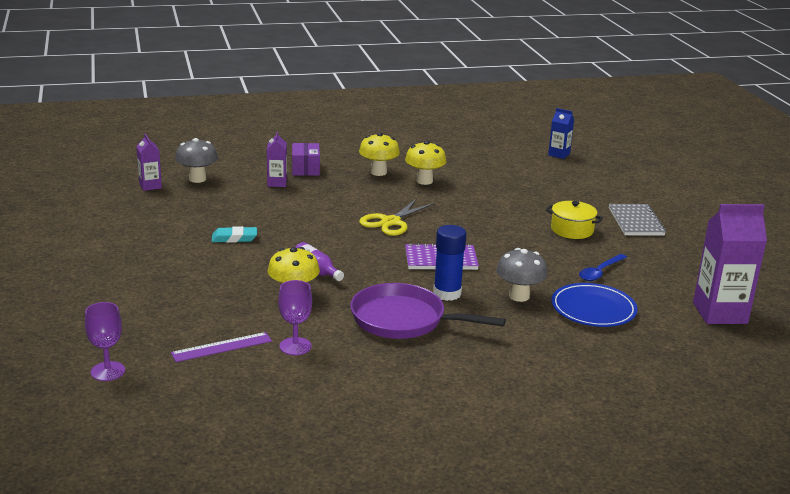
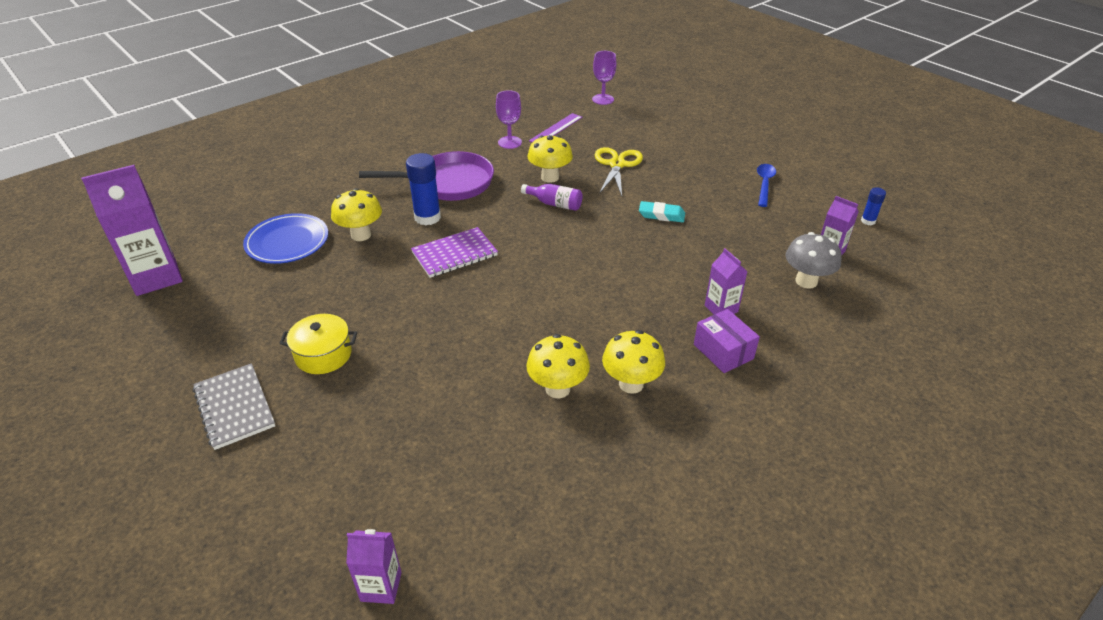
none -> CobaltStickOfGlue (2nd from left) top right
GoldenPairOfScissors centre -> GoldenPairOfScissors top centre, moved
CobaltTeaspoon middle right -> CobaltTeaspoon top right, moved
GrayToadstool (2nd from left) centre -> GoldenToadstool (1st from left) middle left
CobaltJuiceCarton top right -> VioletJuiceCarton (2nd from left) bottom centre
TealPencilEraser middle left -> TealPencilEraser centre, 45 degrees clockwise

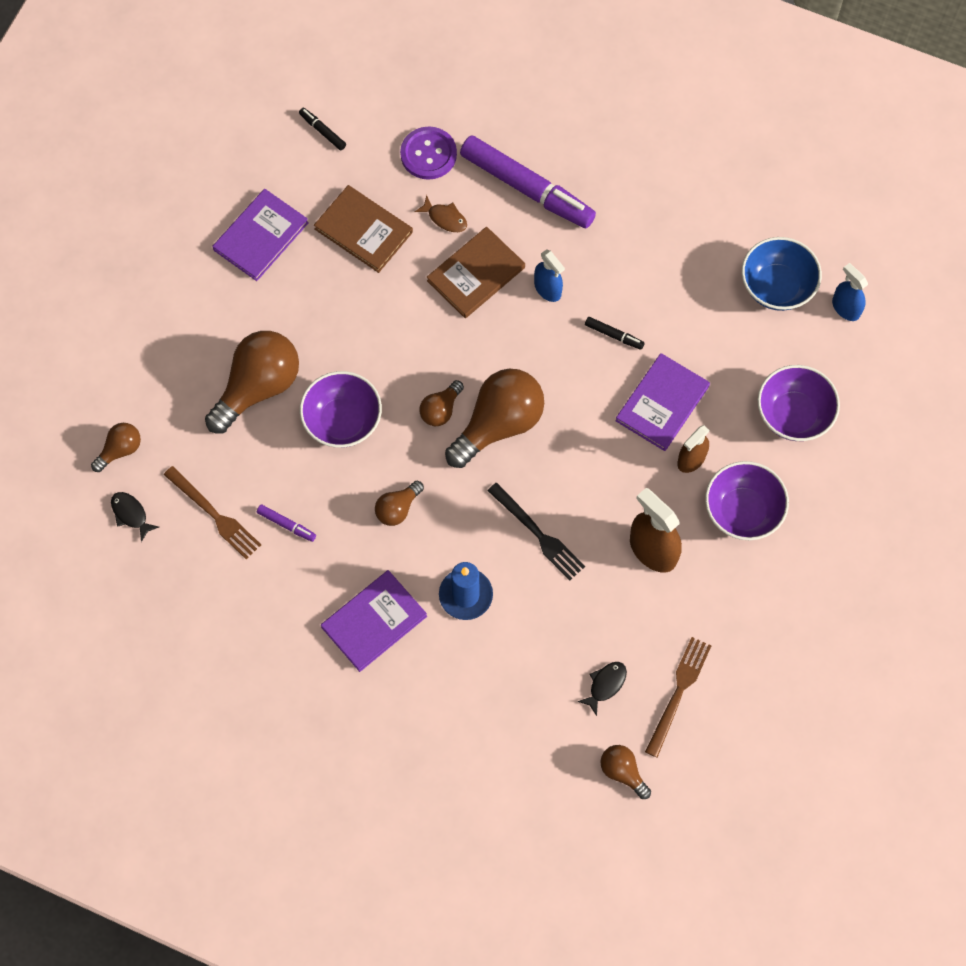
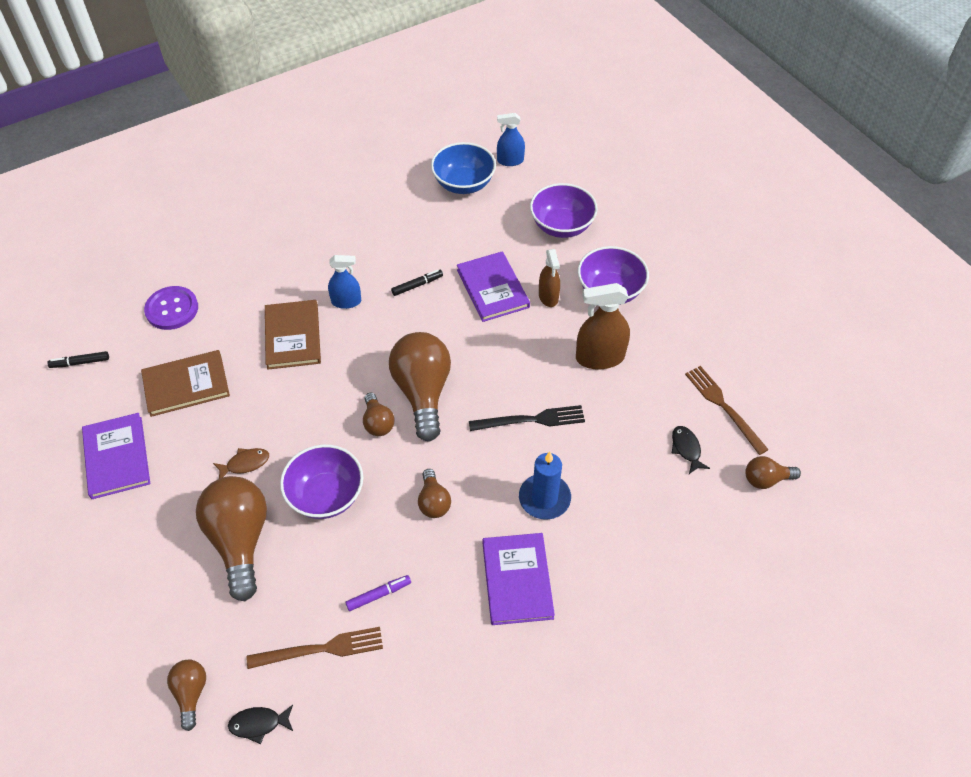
VioletFeltPen (2nd from left) top centre -> none
DarkBrownFish top centre -> DarkBrownFish middle left, moved

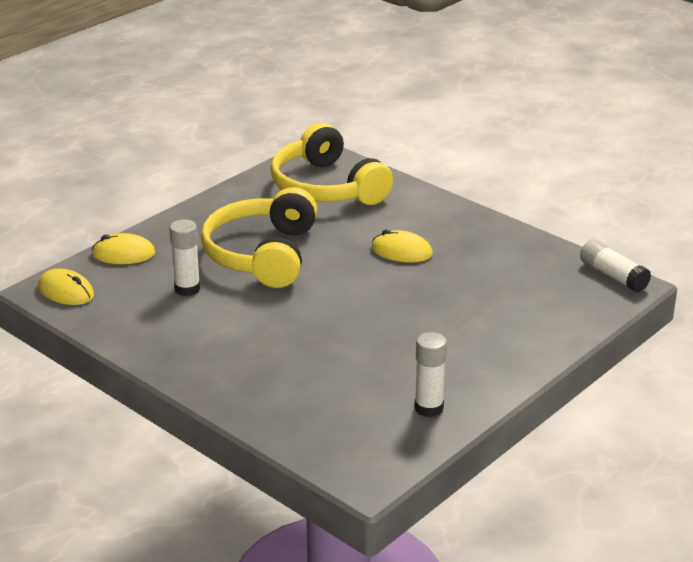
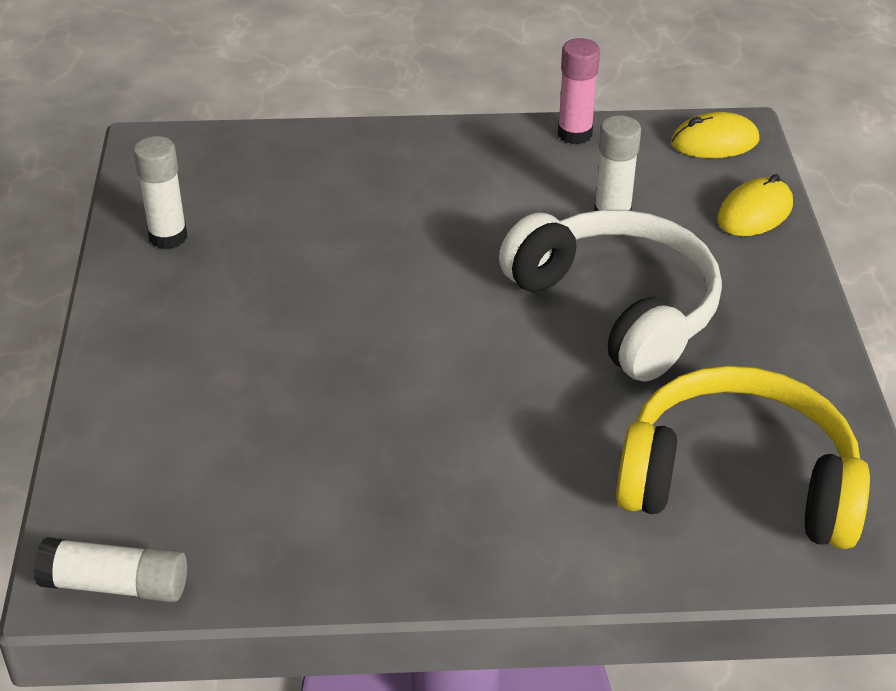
GoldenPcMouse (3rd from left) centre -> none
none -> RosyStickOfGlue top centre
GoldenHeadphones (1st from left) centre -> SnowWhiteHeadphones middle right

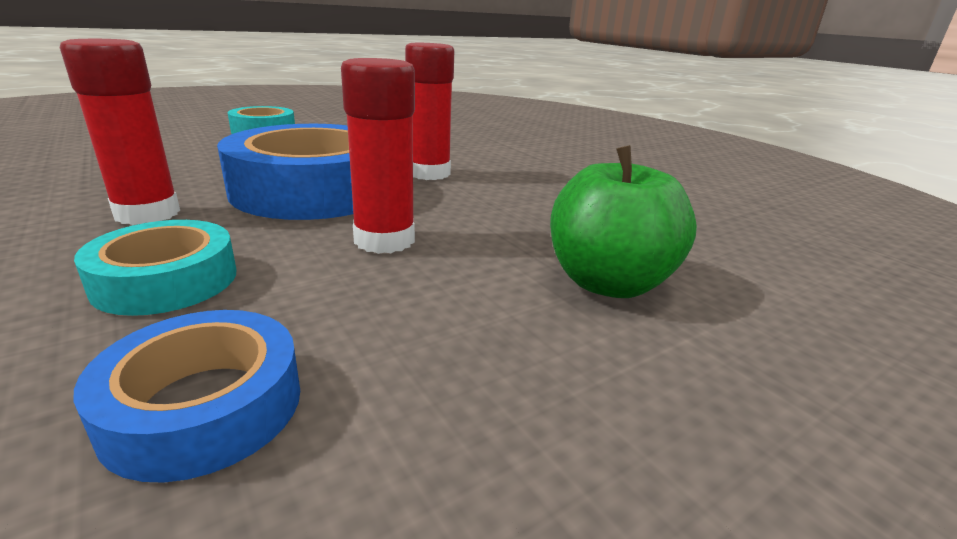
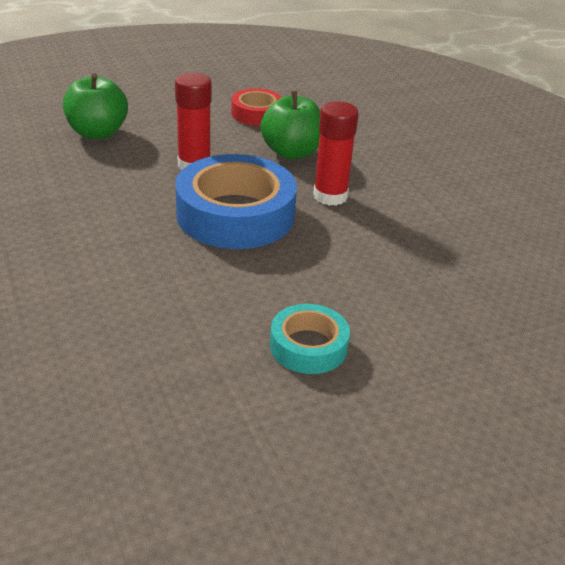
CrimsonStickOfGlue (3rd from left) top centre -> none
TealStickyTape (1st from left) middle left -> EmeraldApple (2nd from left) top centre
CobaltStickyTape (1st from left) bottom left -> CrimsonStickyTape top centre

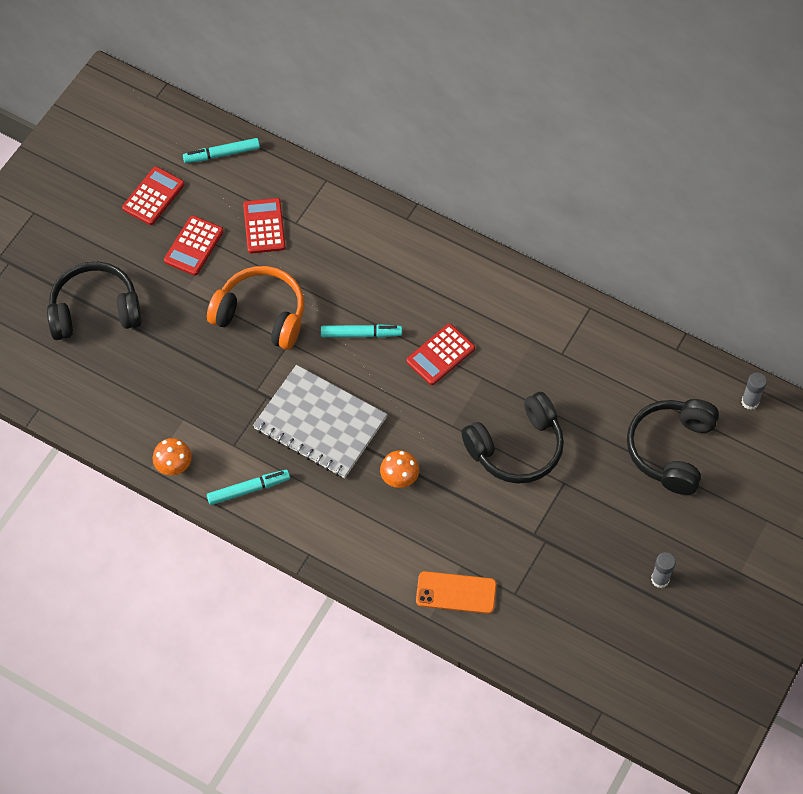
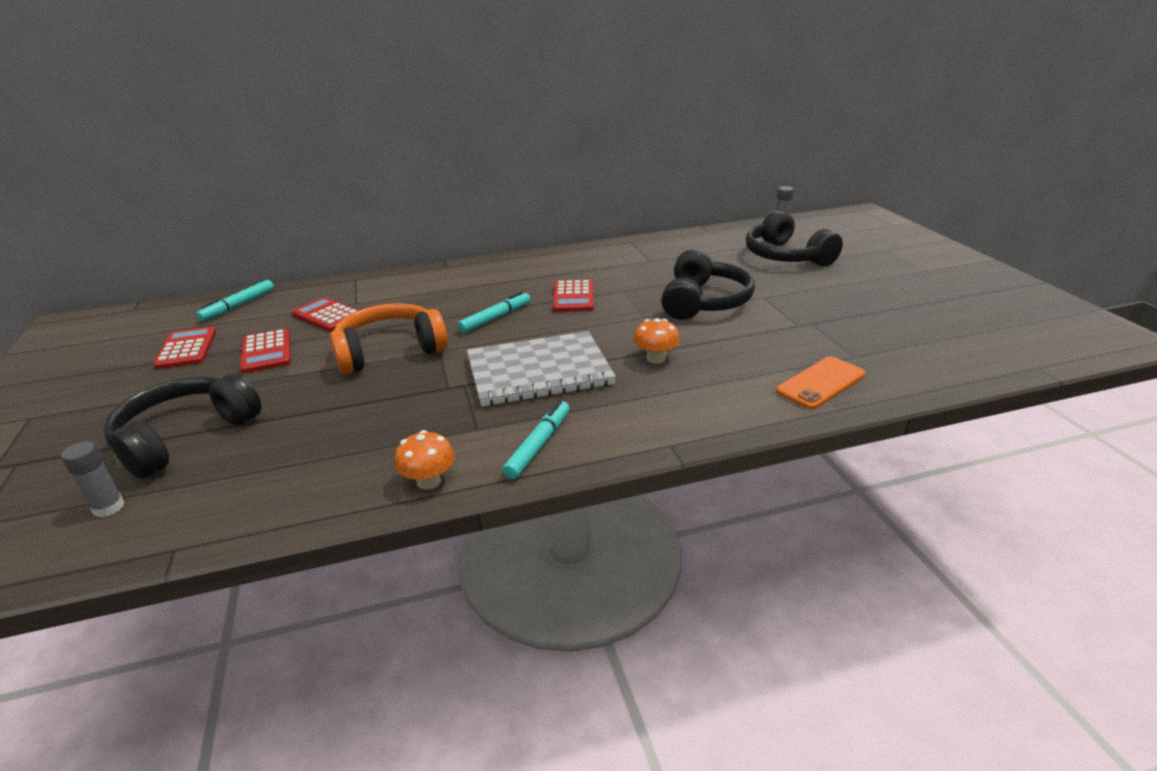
GrayStickOfGlue (1st from left) bottom right -> GrayStickOfGlue (1st from left) middle left, moved

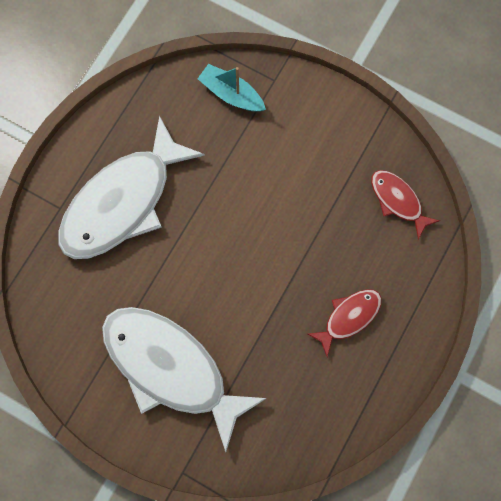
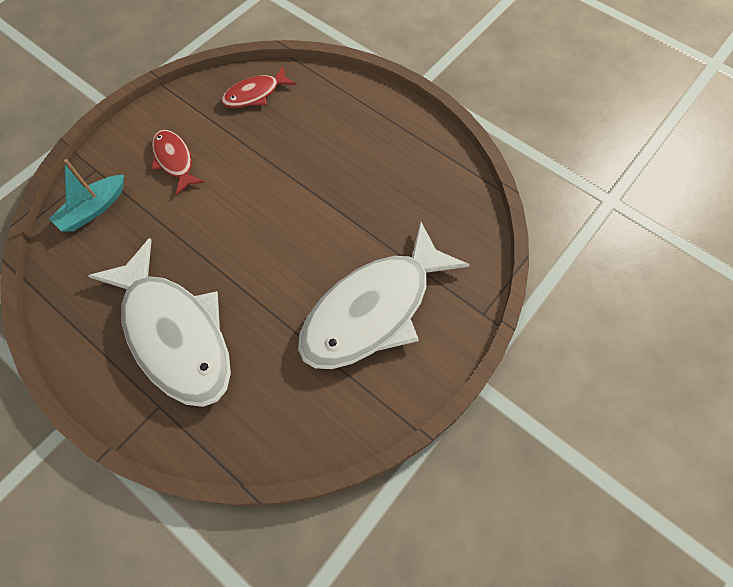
CrimsonFish (1st from left) middle right -> CrimsonFish (1st from left) top left, moved

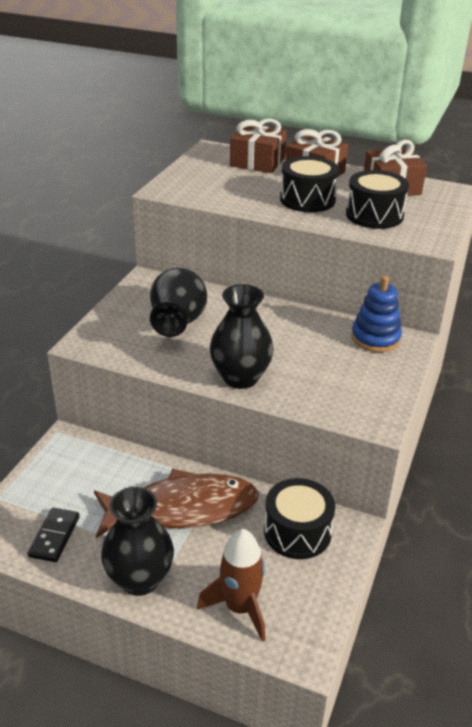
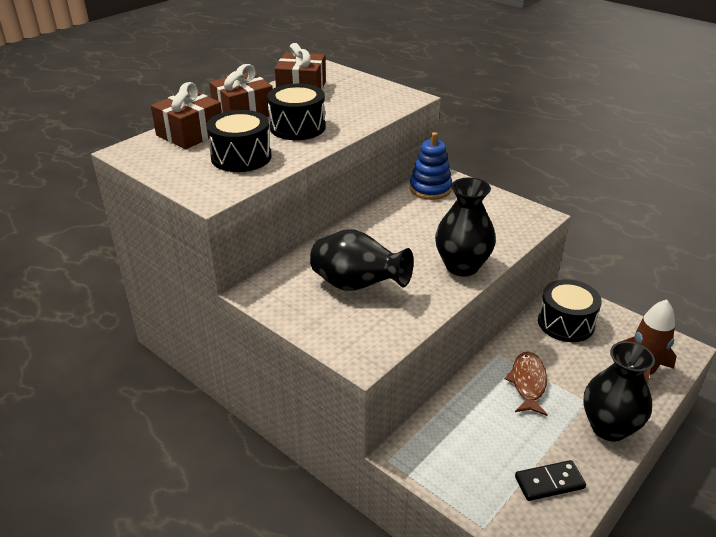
BlackToyDrum (3rd from left in the first image) top right -> BlackToyDrum (1st from left) top centre, moved
BlackDominoPiece bottom left -> BlackDominoPiece bottom right, 45 degrees counterclockwise
DarkBrownFish bottom centre -> DarkBrownFish bottom right, x0.55

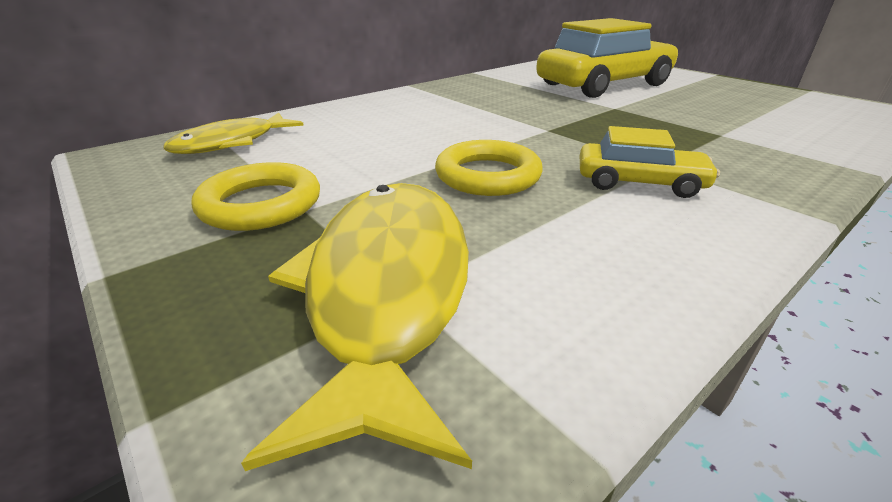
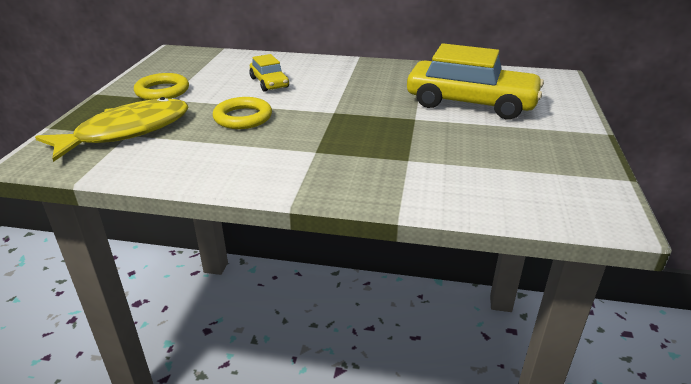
GoldenFish (1st from left) top left -> none
GoldenCar (2nd from left in the first image) top right -> GoldenCar (1st from left) top centre, moved

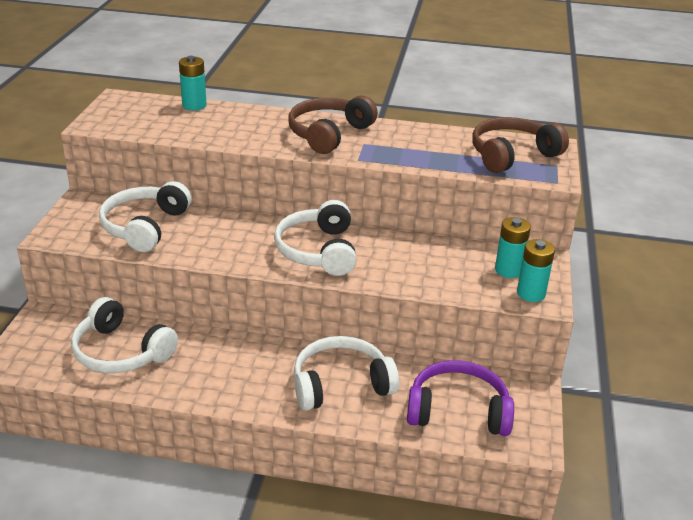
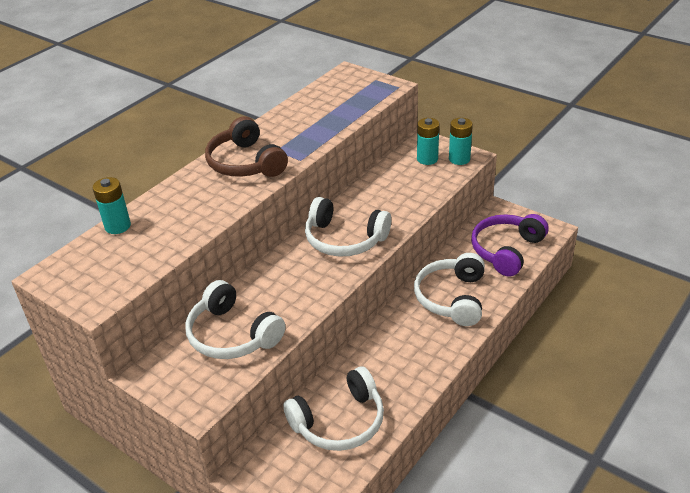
DarkBrownHeadphones (2nd from left) top right -> none

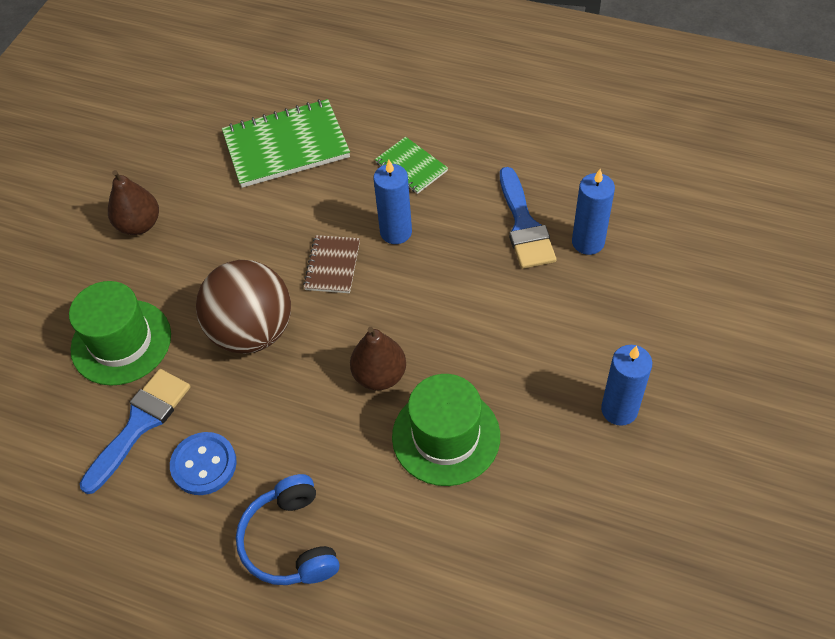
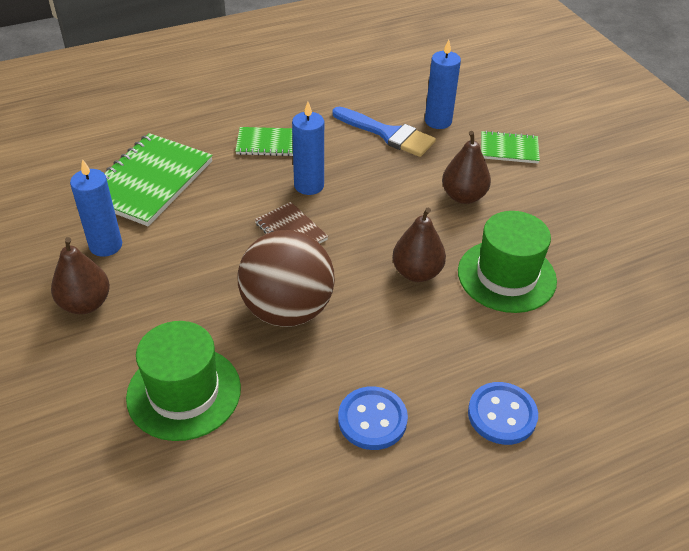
CobaltBrush (1st from left) bottom left -> none
none -> DarkBrownPearFruit (3rd from left) top right
none -> EmeraldExerciseBook (3rd from left) top right
CobaltPillarCandle (3rd from left in the first image) middle right -> CobaltPillarCandle (1st from left) middle left, moved
CobaltHeadphones bottom centre -> CobaltButton (2nd from left) bottom right

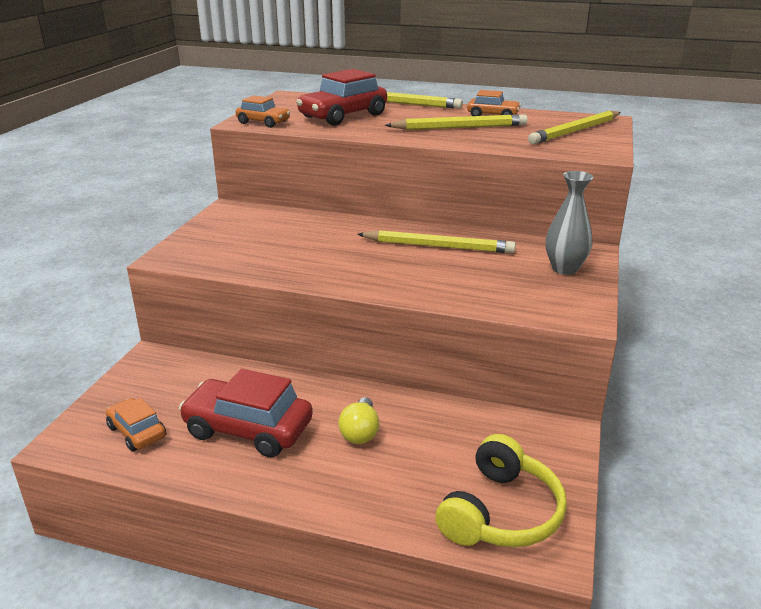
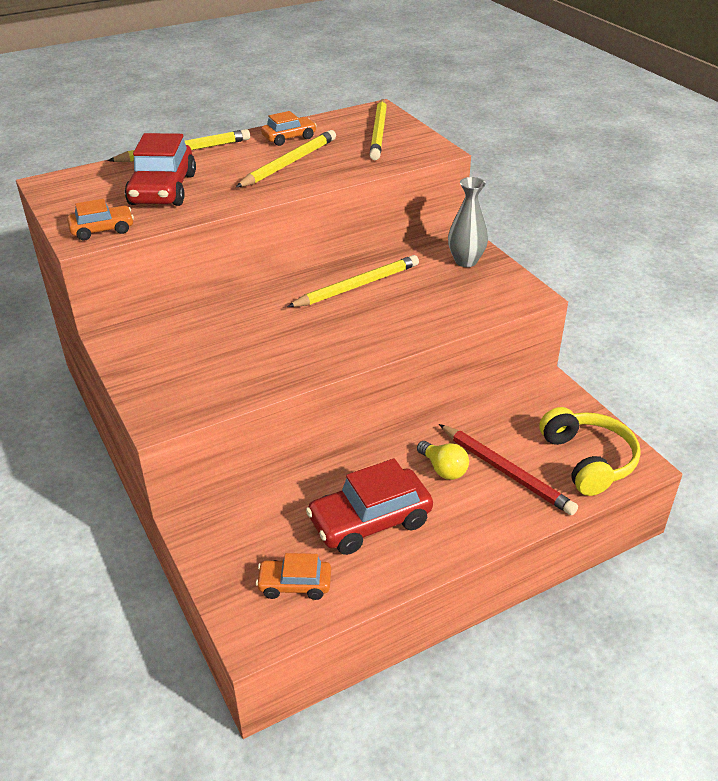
none -> CrimsonWoodenPencil middle right

